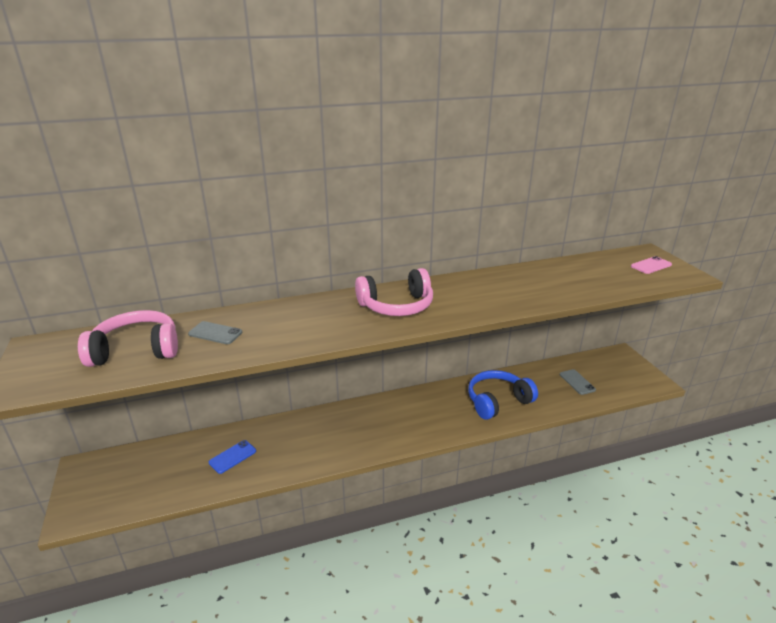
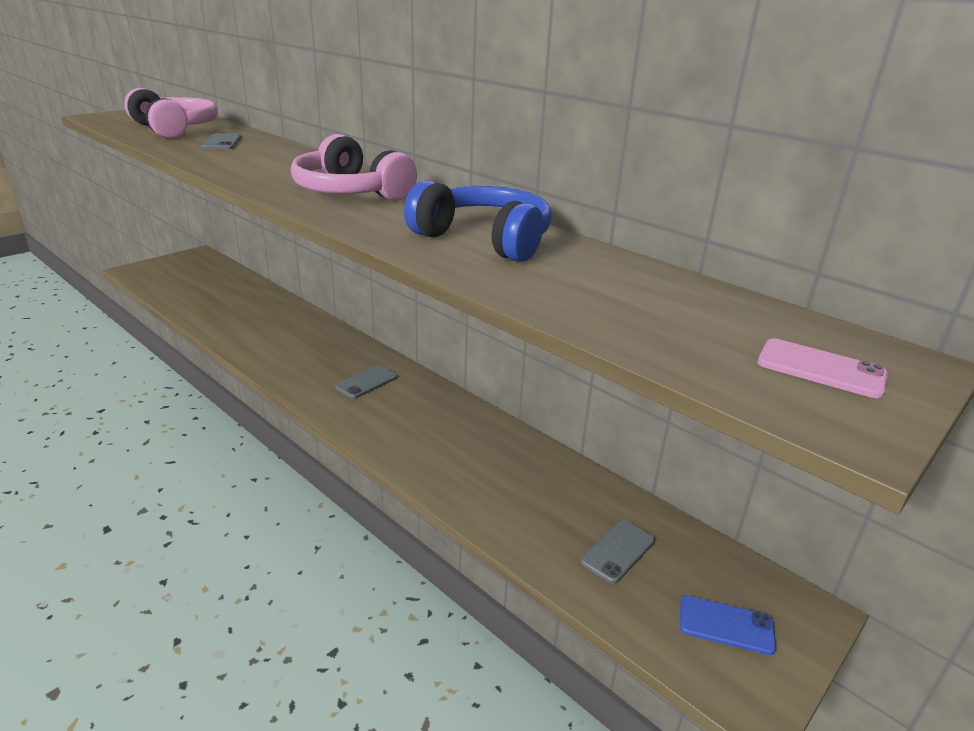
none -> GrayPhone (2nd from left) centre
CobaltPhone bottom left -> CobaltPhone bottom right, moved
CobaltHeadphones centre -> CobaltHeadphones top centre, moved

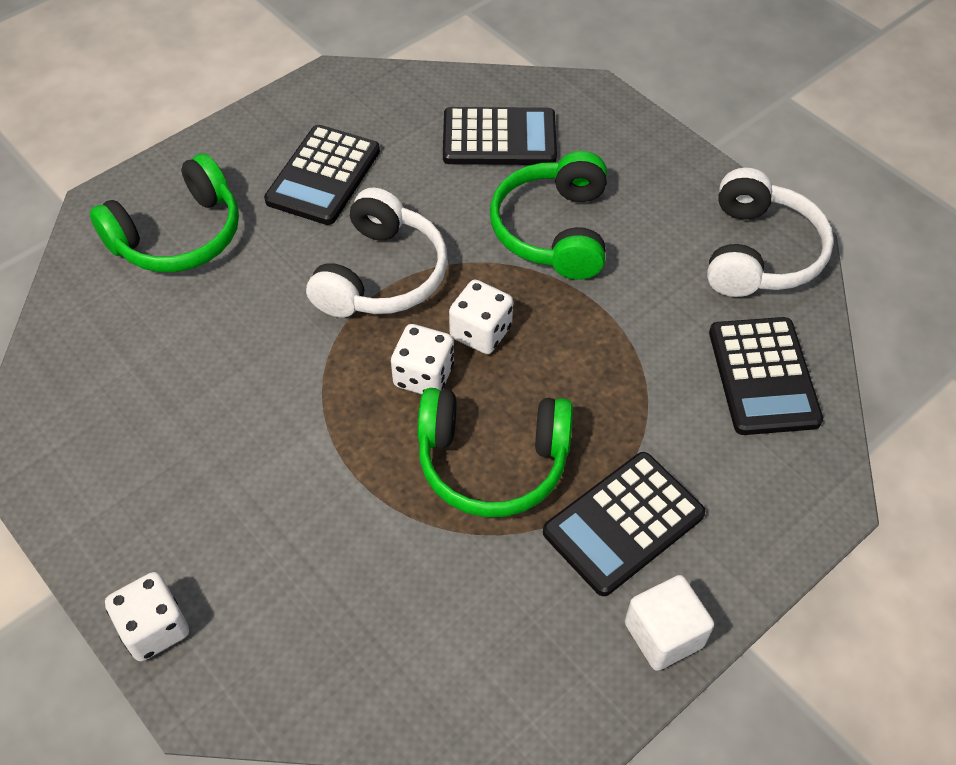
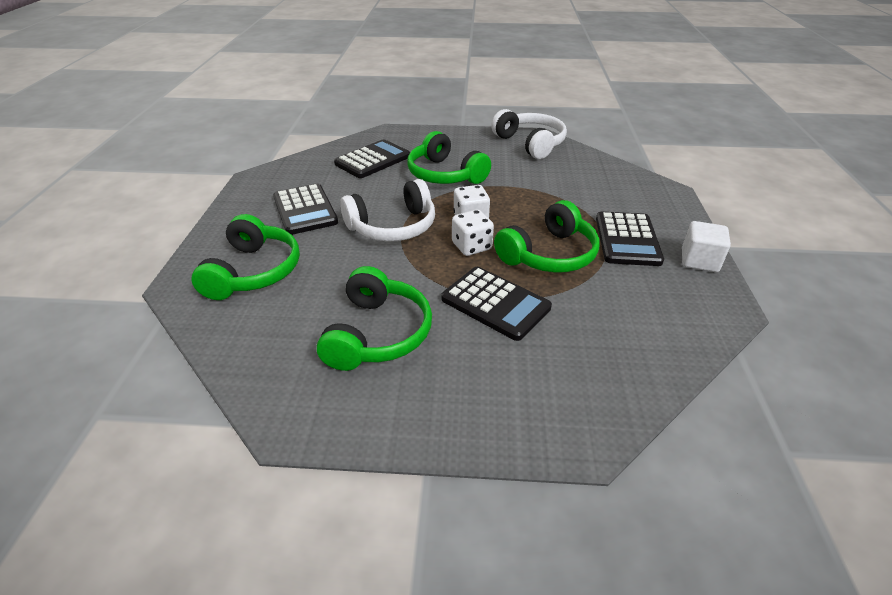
SnowWhiteDie (1st from left) bottom left -> none
none -> EmeraldHeadphones (2nd from left) centre
BlackAddingMachine (4th from left in the first image) middle right -> BlackAddingMachine (3rd from left) centre, moved
SnowWhiteHeadphones (1st from left) top centre -> SnowWhiteHeadphones (1st from left) centre, 90 degrees clockwise

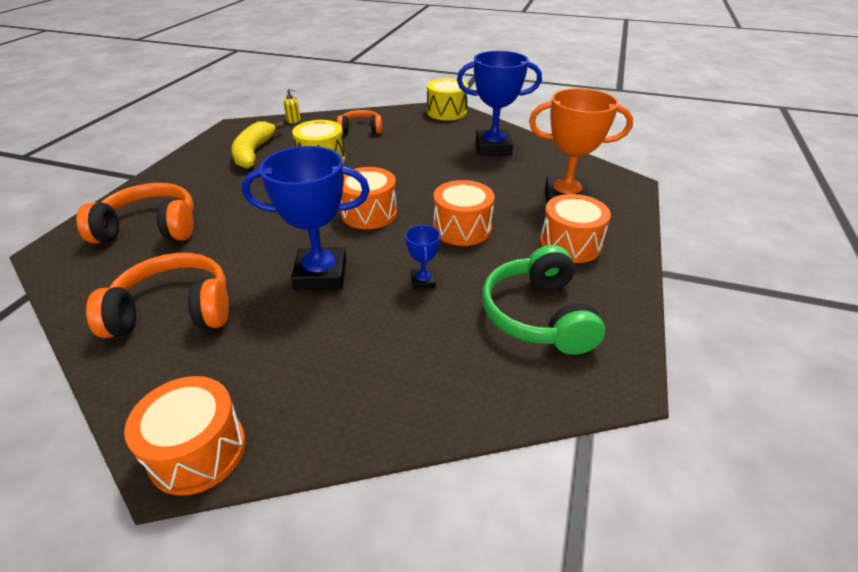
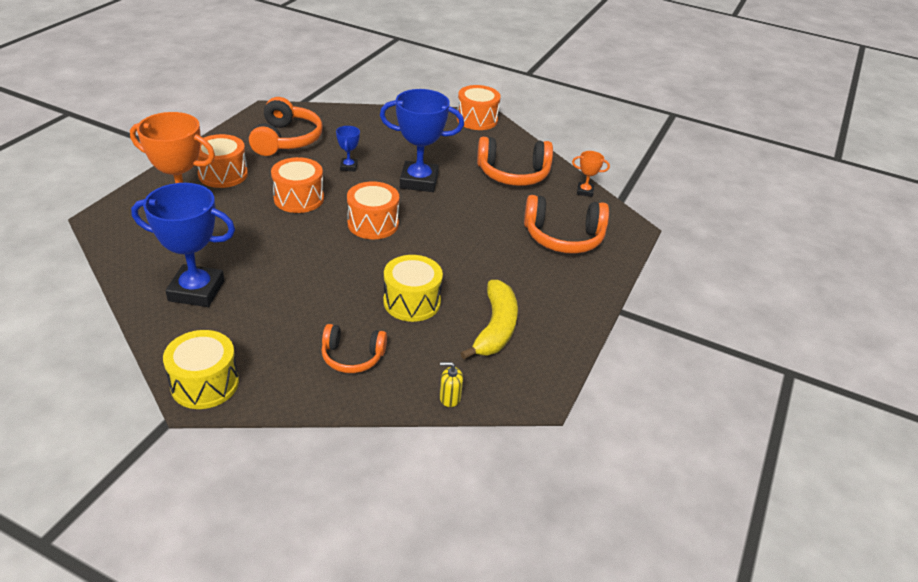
none -> OrangePrizeCup (2nd from left) top centre
EmeraldHeadphones centre -> OrangeHeadphones (1st from left) top left

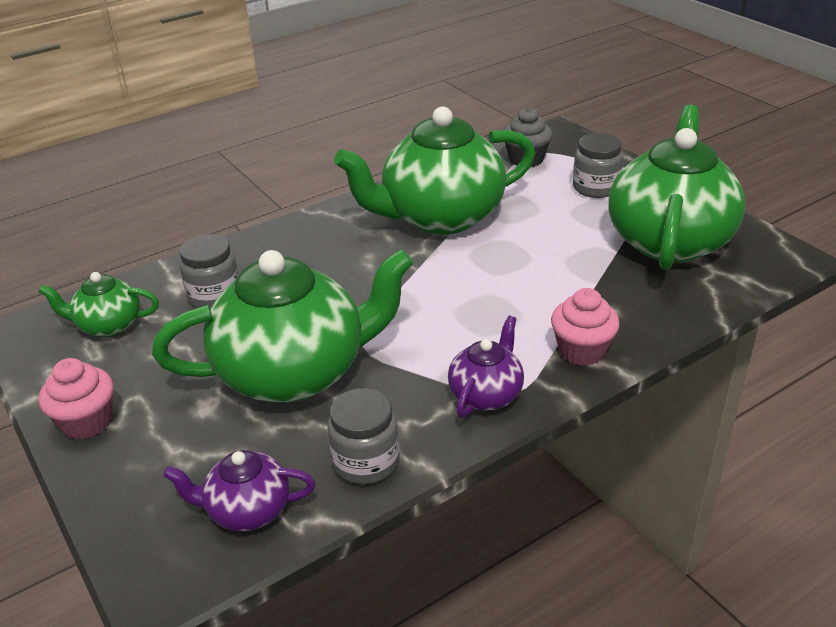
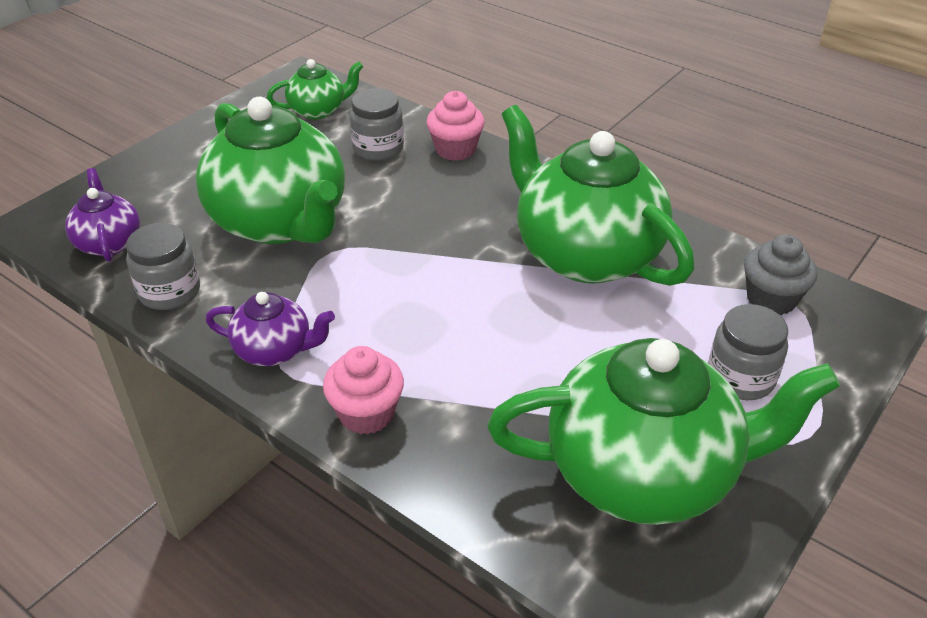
RosyMuffin (1st from left in the first image) middle left -> RosyMuffin (2nd from left) top centre, moved
EmeraldTeapot (1st from left in the first image) middle left -> EmeraldTeapot (2nd from left) top centre, 90 degrees clockwise

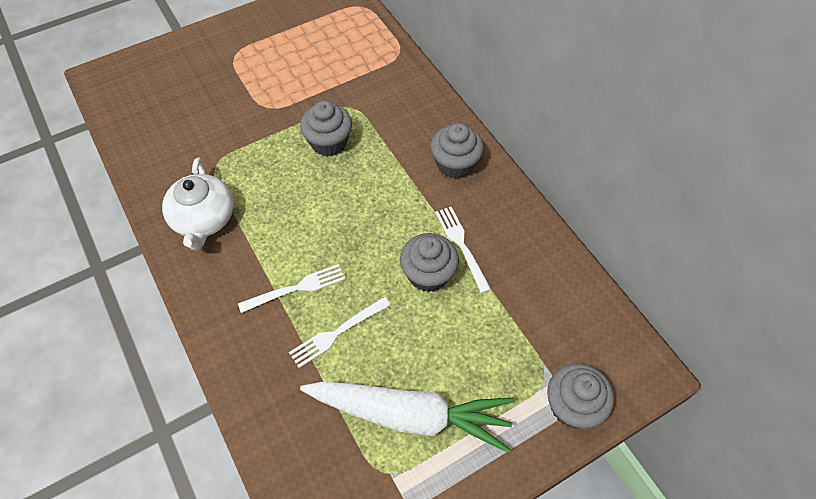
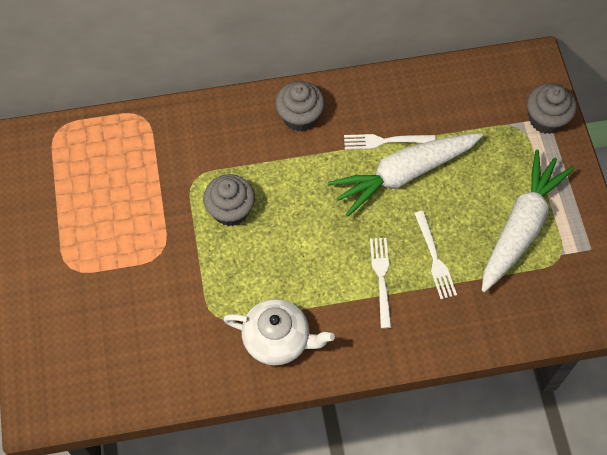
GrayMuffin (2nd from left) centre -> SnowWhiteRootVegetable (1st from left) middle right

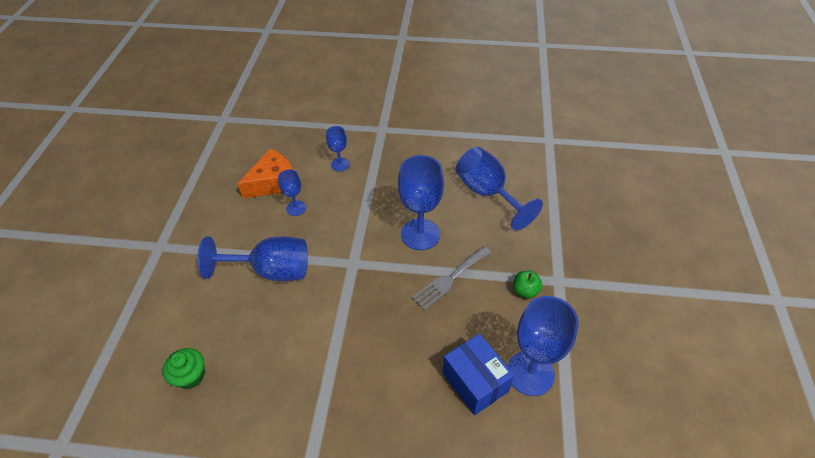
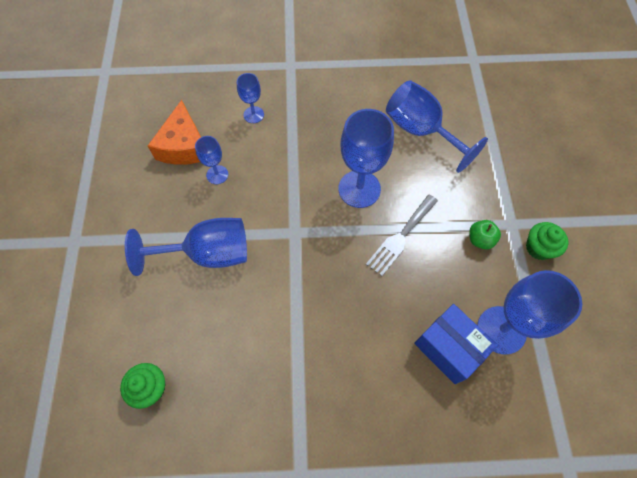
none -> EmeraldMuffin (2nd from left) middle right
OrangePieceOfCheese middle left -> OrangePieceOfCheese top left, 135 degrees clockwise

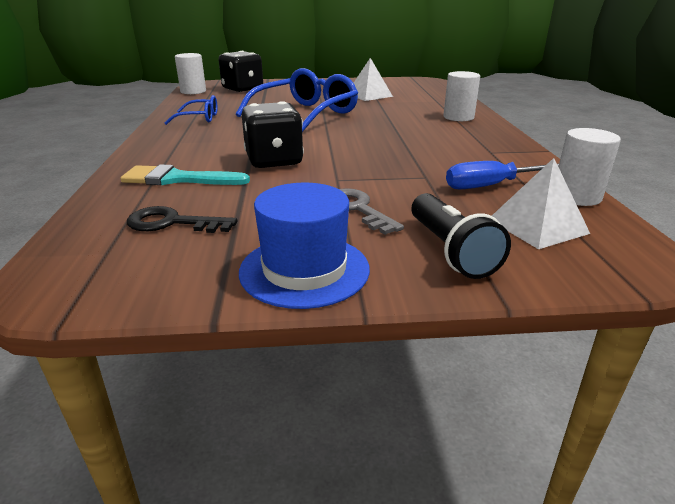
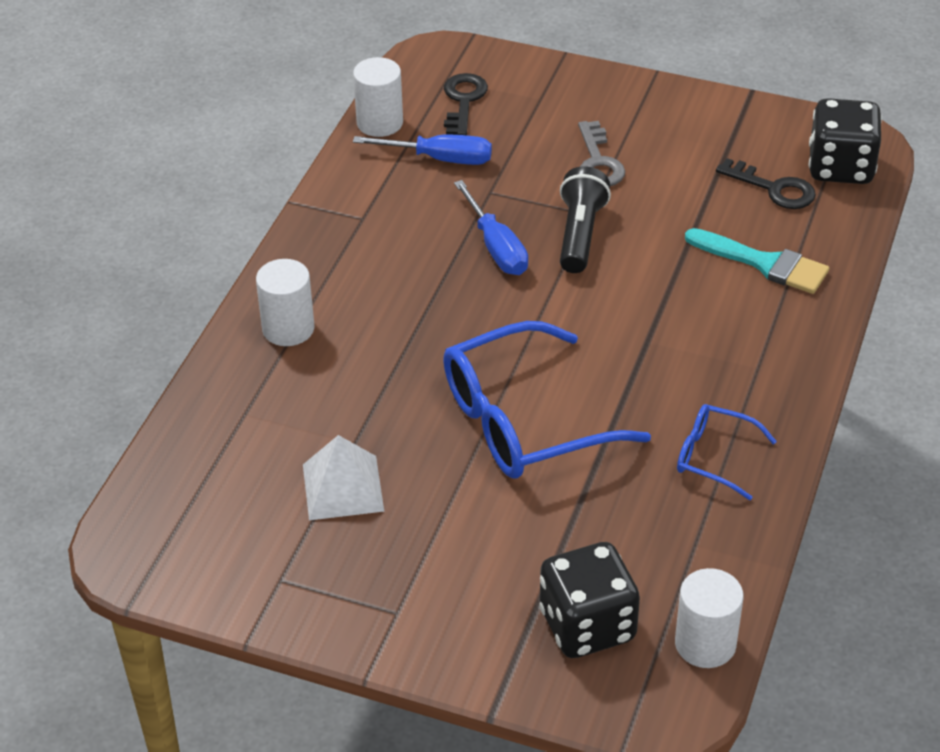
CobaltTallHat centre -> none
none -> CobaltHandScrewdriver (2nd from left) top centre
BlackDie (2nd from left) top centre -> BlackDie (2nd from left) top right, moved
BlackPocketTorch middle right -> BlackPocketTorch top centre, moved
SnowWhitePyramid (2nd from left) middle right -> BlackDoorKey (1st from left) top centre

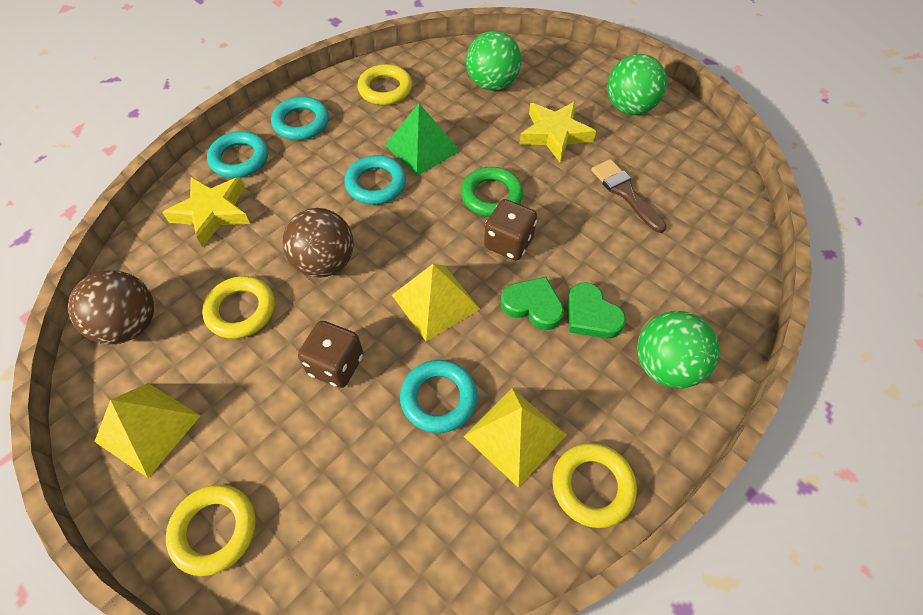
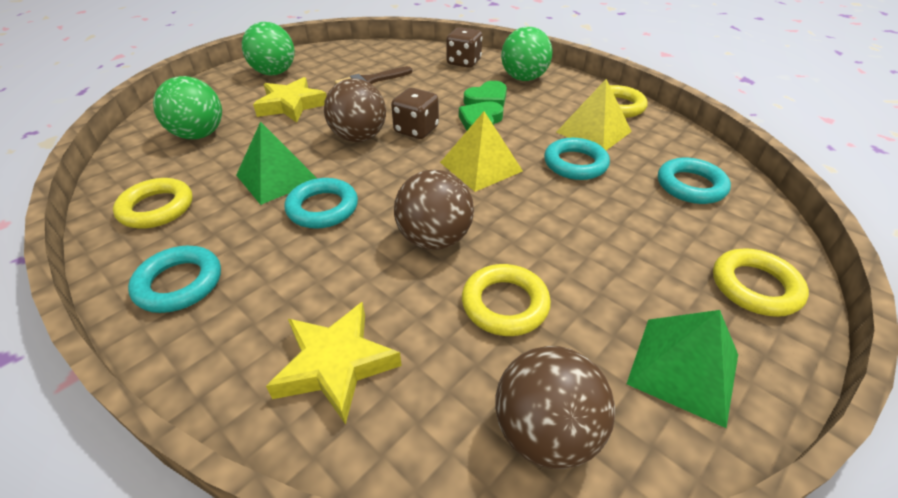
TealTorus (1st from left in the first image) top left -> TealTorus (4th from left) middle right, moved
DarkBrownDie (1st from left in the first image) centre -> DarkBrownDie (2nd from left) top centre, moved
EmeraldTorus top centre -> DarkBrownSphere (1st from left) top centre
GoldenPyramid (1st from left) bottom left -> EmeraldPyramid (2nd from left) bottom right

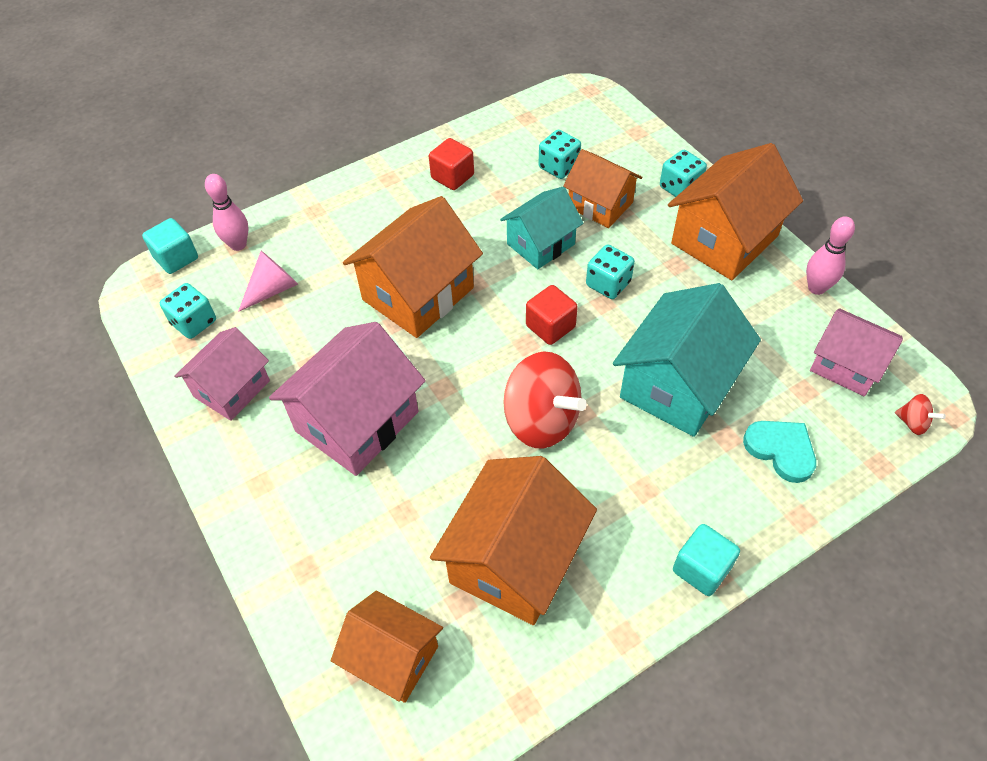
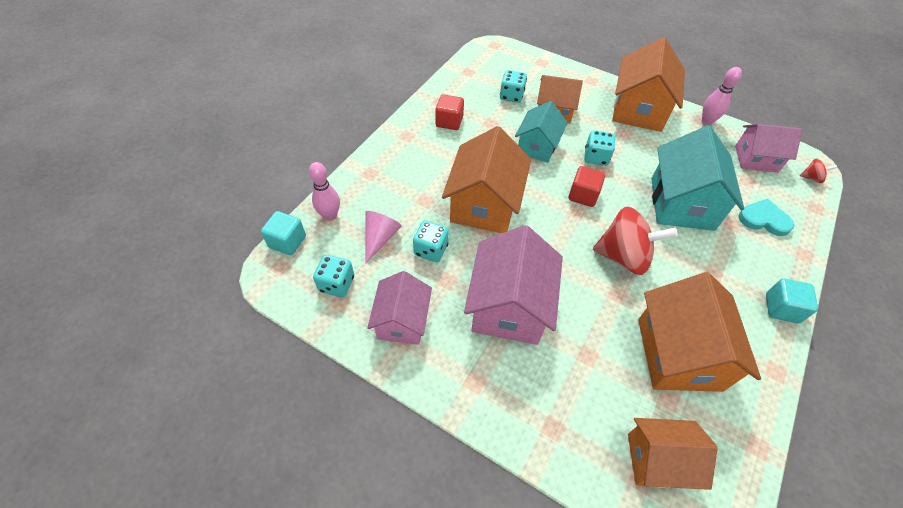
TealDie (4th from left in the first image) top right -> TealDie (2nd from left) centre, moved

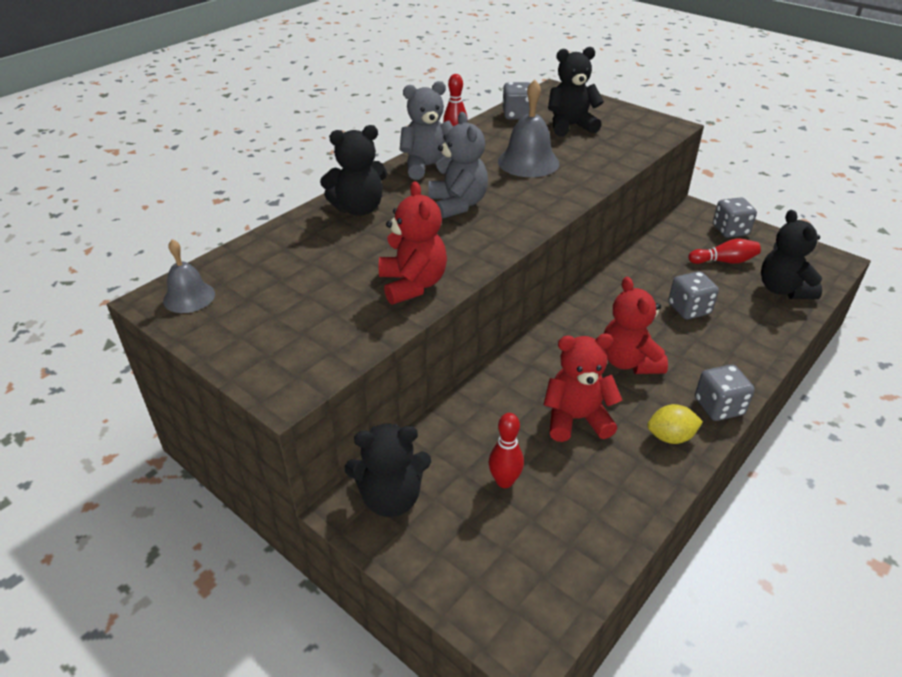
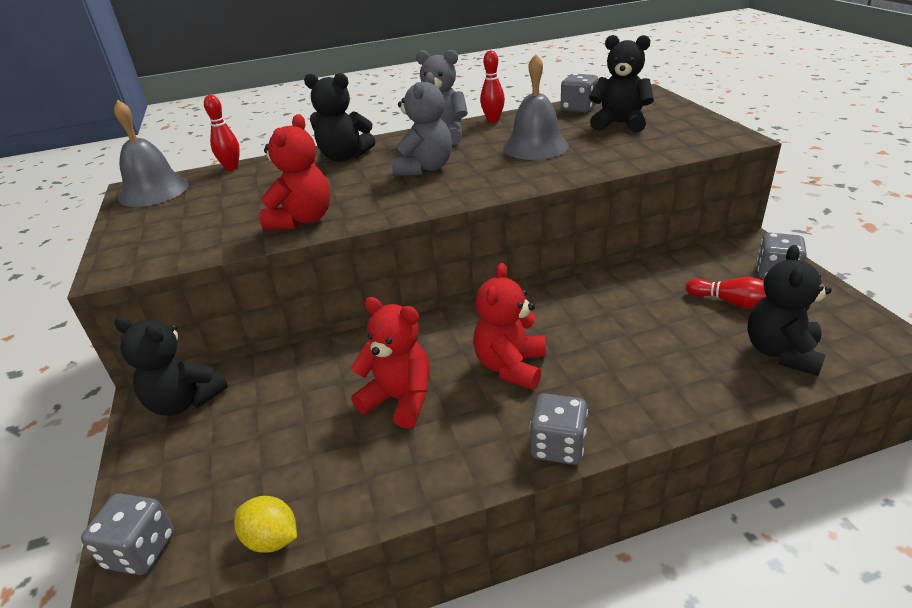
CrimsonSkittle (2nd from left in the first image) centre -> CrimsonSkittle (1st from left) top left, moved
GoldenCitrusFruit middle right -> GoldenCitrusFruit bottom left, moved
GrayDie (2nd from left in the first image) middle right -> GrayDie (1st from left) bottom left, moved
GrayBell (1st from left) middle left -> GrayBell (1st from left) top left, x1.58

